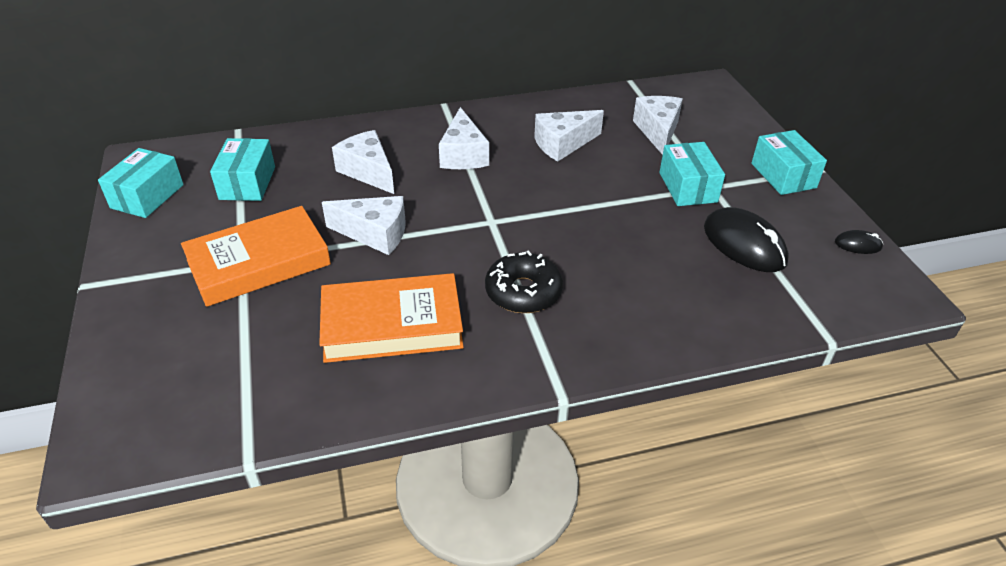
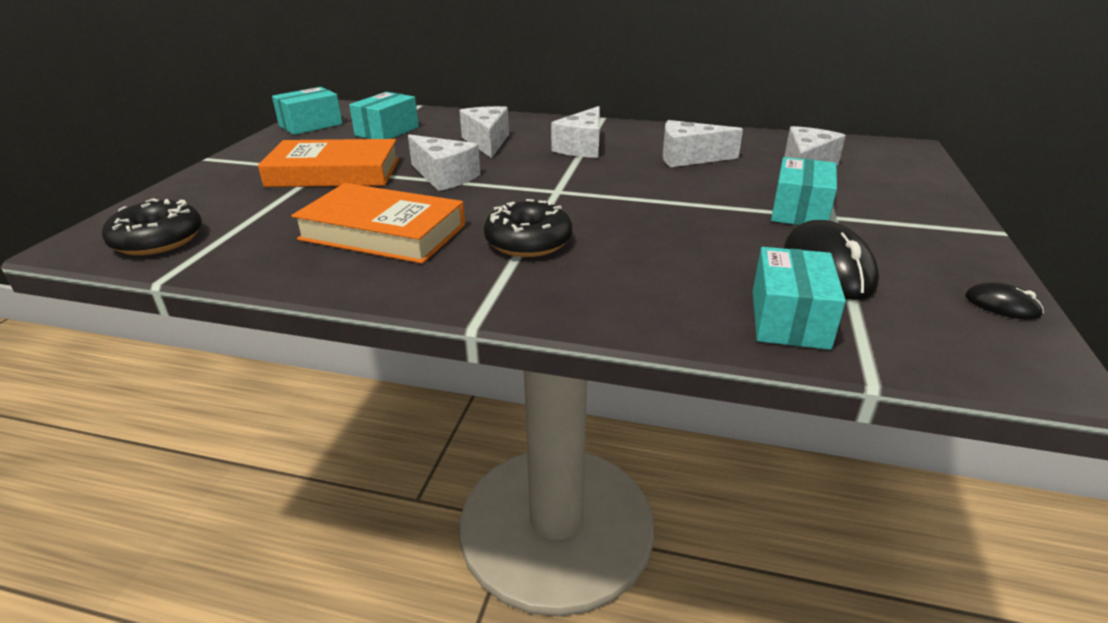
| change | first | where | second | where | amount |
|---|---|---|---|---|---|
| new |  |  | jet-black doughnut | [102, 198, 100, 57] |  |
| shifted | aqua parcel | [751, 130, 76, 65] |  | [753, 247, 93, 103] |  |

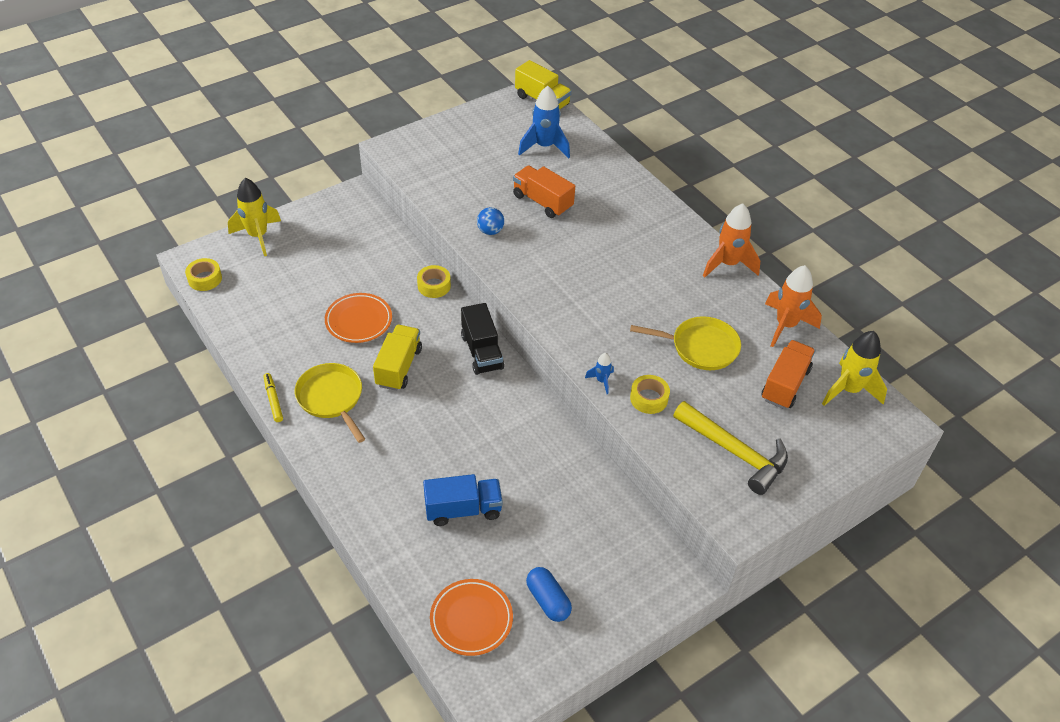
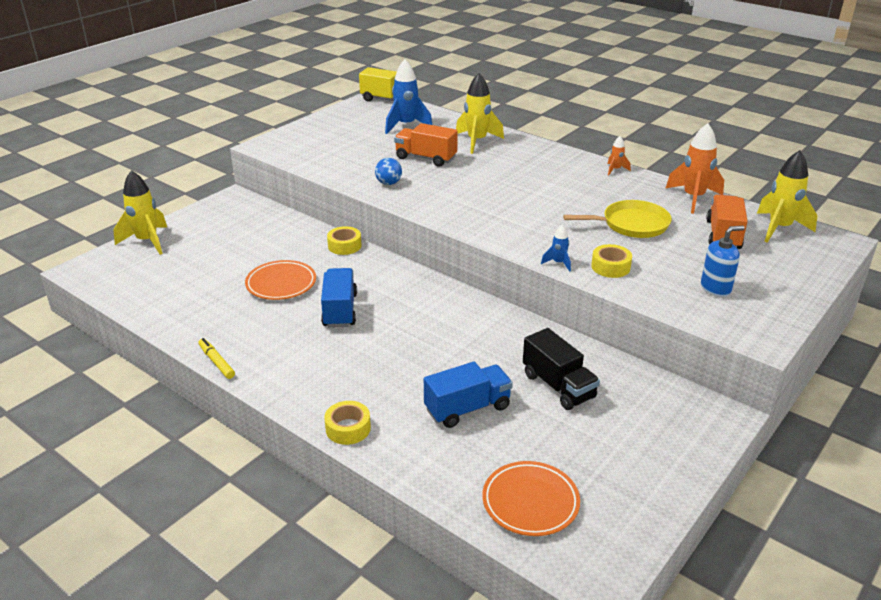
| change | first | where | second | where | amount |
|---|---|---|---|---|---|
| gone | yellow skillet | [295, 363, 70, 80] |  |  |  |
| gone | royal blue pill | [526, 567, 46, 55] |  |  |  |
| new |  |  | yellow toy rocket | [456, 73, 48, 81] |  |
| shifted | yellow roll of tape | [185, 258, 37, 33] |  | [324, 401, 47, 44] |  |
| shifted | jet-black truck | [461, 303, 43, 72] |  | [523, 328, 77, 82] |  |
| swapped | yellow claw hammer | [673, 401, 115, 94] | royal blue pump bottle | [701, 226, 44, 71] |  |
| repainted | yellow truck | [373, 325, 49, 66] | royal blue truck | [321, 268, 36, 60] |  |
| scaled | orange toy rocket | [703, 204, 57, 74] |  | [608, 136, 23, 39] | x0.49 |

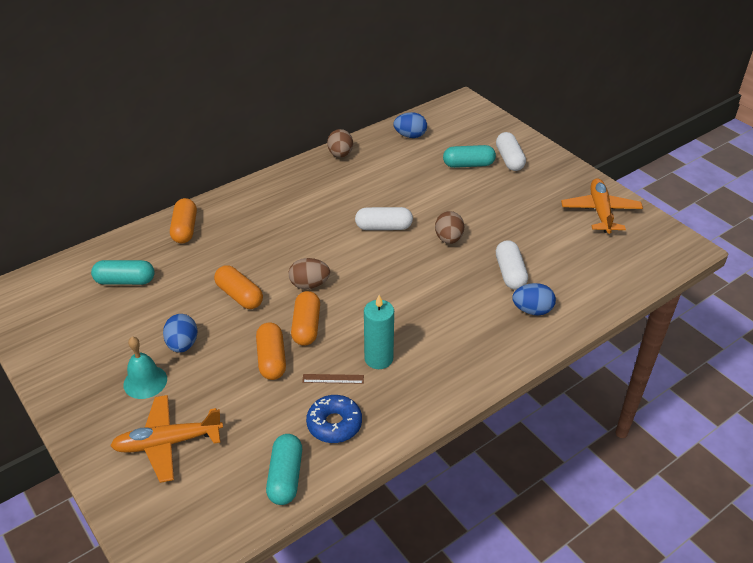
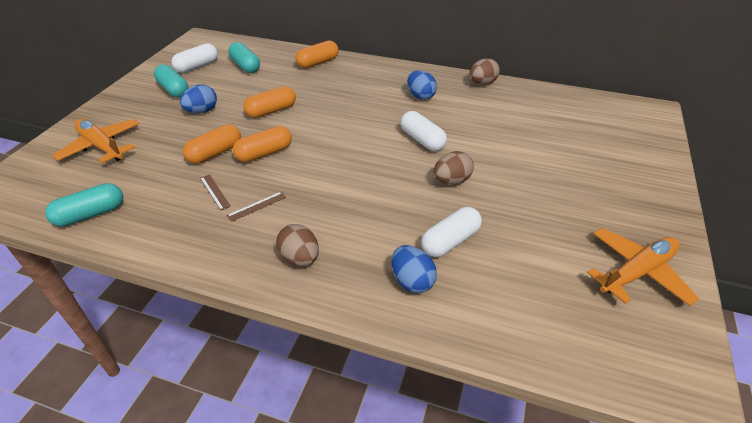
| change | first | where | second | where | amount |
|---|---|---|---|---|---|
| gone | aqua bell | [123, 337, 44, 62] |  |  |  |
| gone | royal blue doughnut | [306, 395, 56, 48] |  |  |  |
| shifted | dark brown egg shape | [289, 258, 41, 31] |  | [276, 224, 43, 42] |  |
| shifted | royal blue egg shape | [393, 112, 34, 26] |  | [407, 70, 30, 30] |  |
| shifted | aqua pill | [443, 145, 53, 23] |  | [154, 64, 34, 34] |  |
| shifted | white pill | [496, 132, 30, 39] |  | [171, 43, 47, 30] |  |
| swapped | aqua candle | [364, 295, 30, 74] | dark brown measuring stick | [227, 192, 59, 30] |  |
| rotated | orange pill | [214, 265, 49, 44] |  | [243, 86, 53, 32] | 45 degrees clockwise |

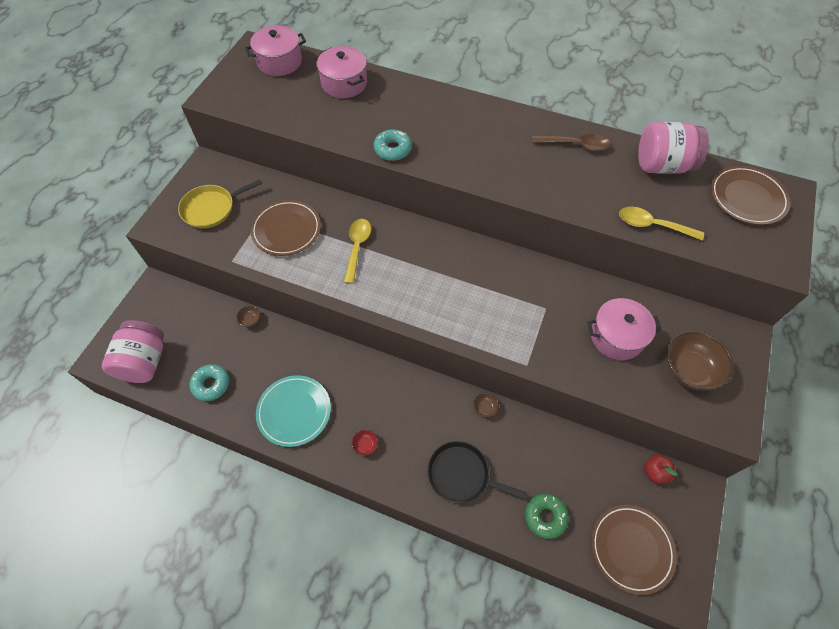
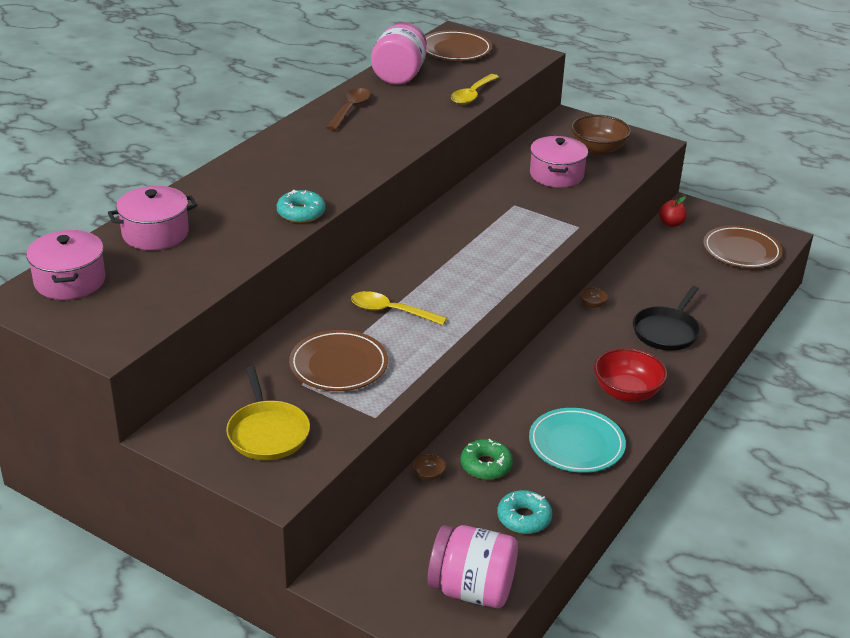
| change | first | where | second | where | amount |
|---|---|---|---|---|---|
| shifted | emerald doughnut | [525, 493, 44, 46] |  | [460, 439, 53, 41] |  |
| scaled | red bowl | [352, 430, 26, 26] |  | [594, 348, 73, 54] | x2.31 |

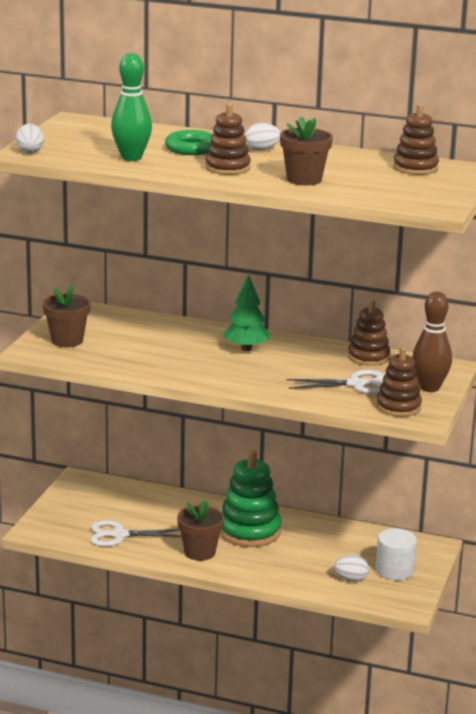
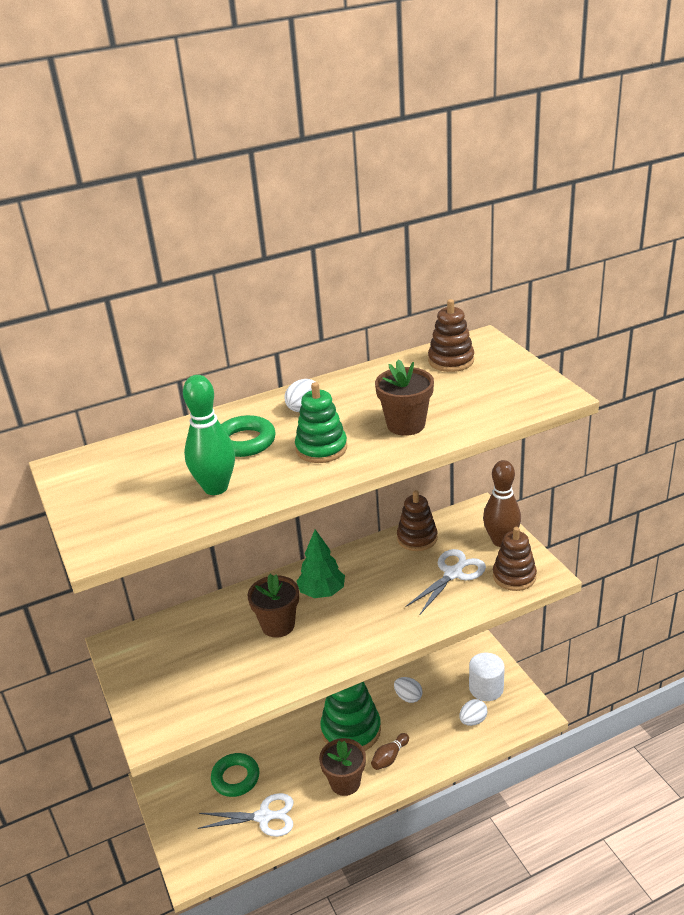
| change | first | where | second | where | amount |
|---|---|---|---|---|---|
| new |  |  | emerald hoop | [211, 753, 48, 44] |  |
| new |  |  | dark brown skittle | [371, 733, 38, 37] |  |
| shifted | white egg shape | [16, 124, 28, 29] |  | [394, 677, 29, 26] |  |
| shifted | dark brown potted plant | [43, 285, 48, 62] |  | [247, 574, 52, 64] |  |
| repainted | dark brown stacking toy | [205, 103, 46, 72] | emerald stacking toy | [295, 382, 52, 81] |  |
| rotated | white shears | [90, 520, 92, 27] |  | [198, 793, 95, 44] | 135 degrees counterclockwise |

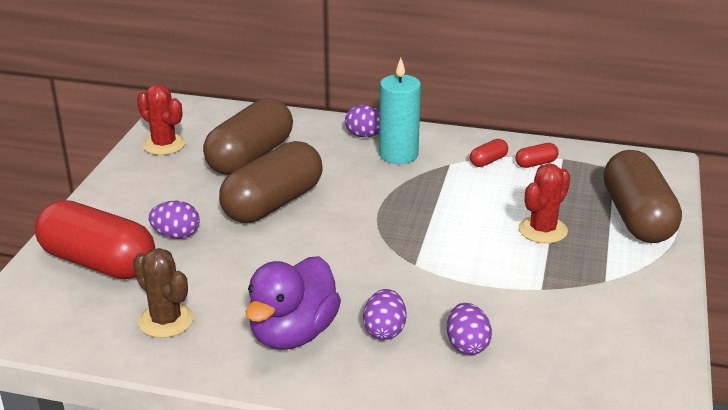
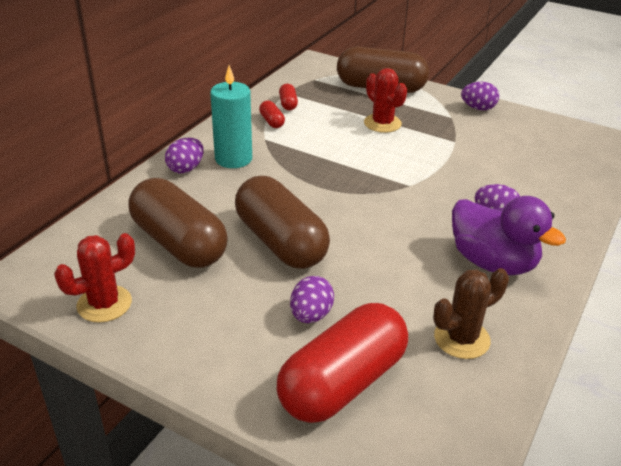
| change | first | where | second | where | amount |
|---|---|---|---|---|---|
| shifted | violet egg shape | [447, 303, 45, 52] |  | [461, 82, 38, 28] |  |

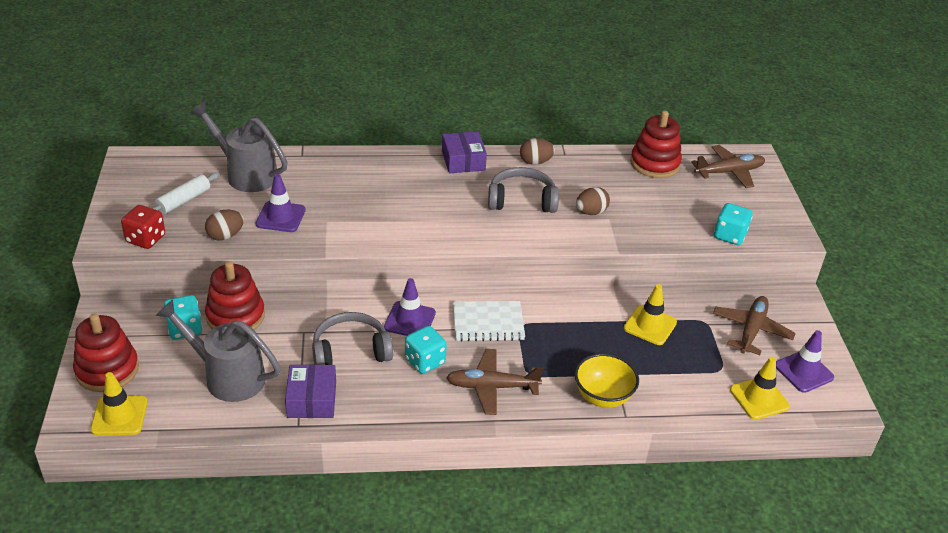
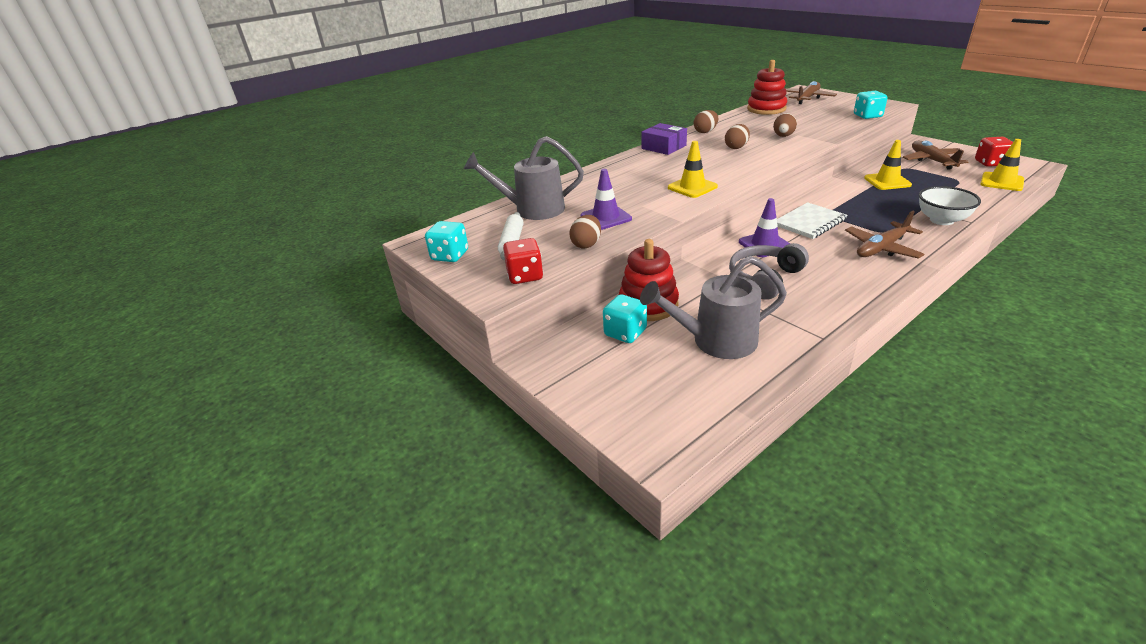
| change | first | where | second | where | amount |
|---|---|---|---|---|---|
| gone | red stacking toy | [73, 313, 66, 79] |  |  |  |
| gone | violet parcel | [285, 364, 51, 54] |  |  |  |
| shifted | yellow road cone | [90, 372, 58, 63] |  | [668, 141, 50, 57] |  |
| shifted | aqua die | [405, 326, 42, 48] |  | [425, 221, 43, 41] |  |
| swapped | ash-grey headset | [488, 167, 71, 46] | dark brown egg shape | [725, 124, 25, 25] |  |
| swapped | violet road cone | [776, 330, 58, 63] | red die | [975, 137, 38, 30] |  |
| repainted | yellow bowl | [575, 353, 64, 55] | white bowl | [919, 186, 62, 39] |  |

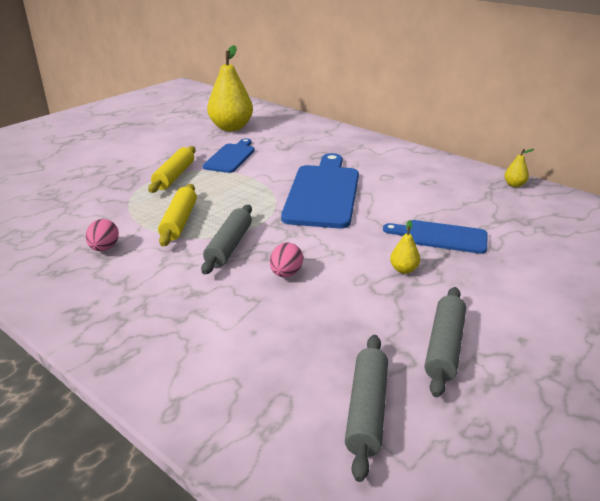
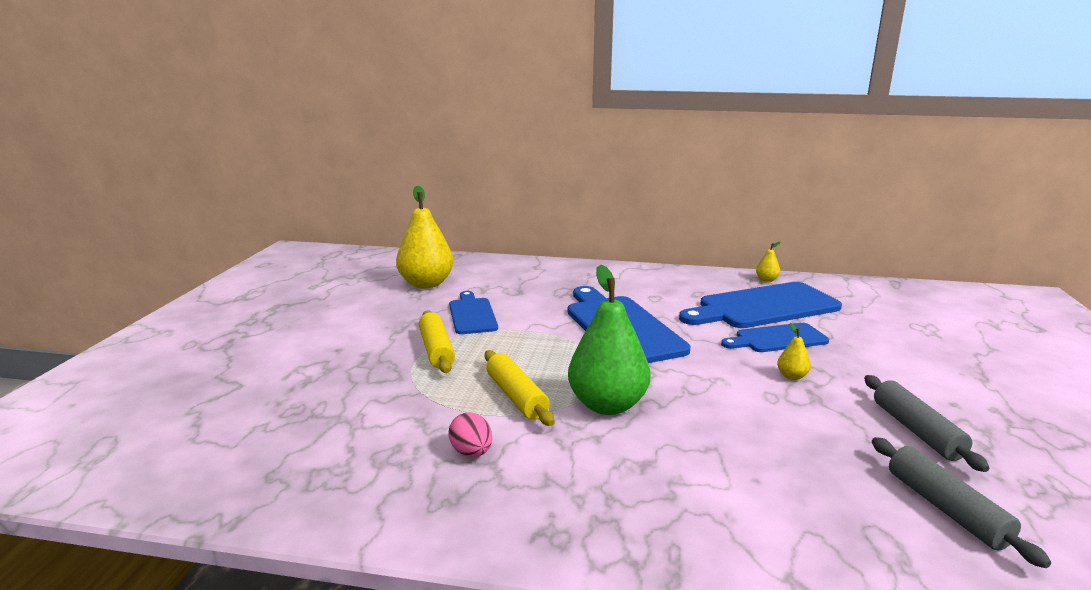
| change | first | where | second | where | amount |
|---|---|---|---|---|---|
| gone | rosy egg shape | [270, 243, 33, 34] |  |  |  |
| new |  |  | royal blue bread board | [679, 282, 163, 46] |  |
| swapped | ash-grey dough roller | [201, 205, 51, 70] | emerald pear | [568, 265, 82, 150] |  |

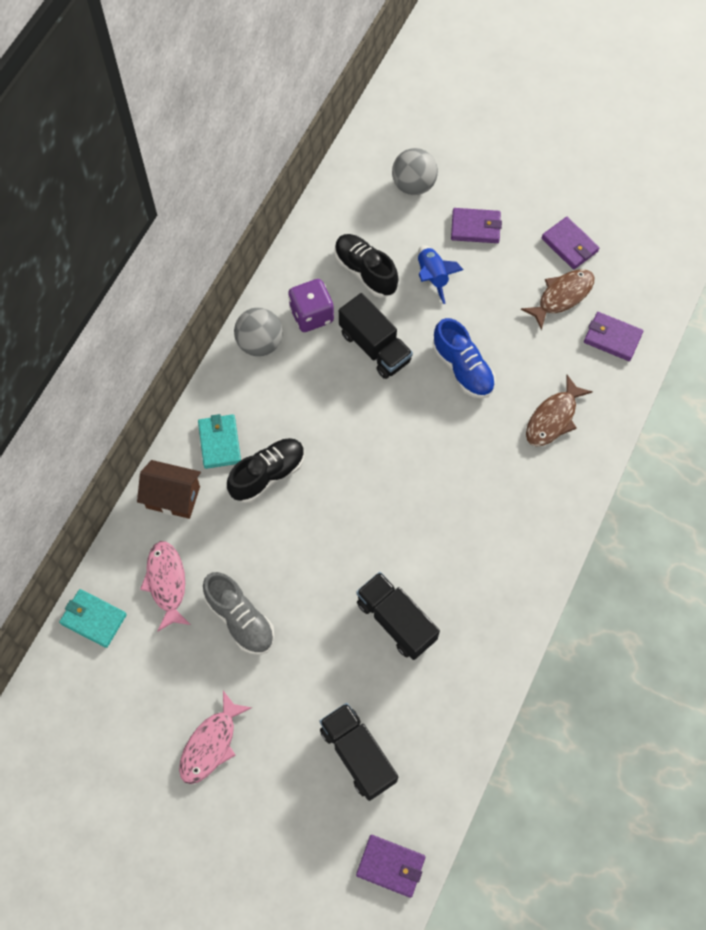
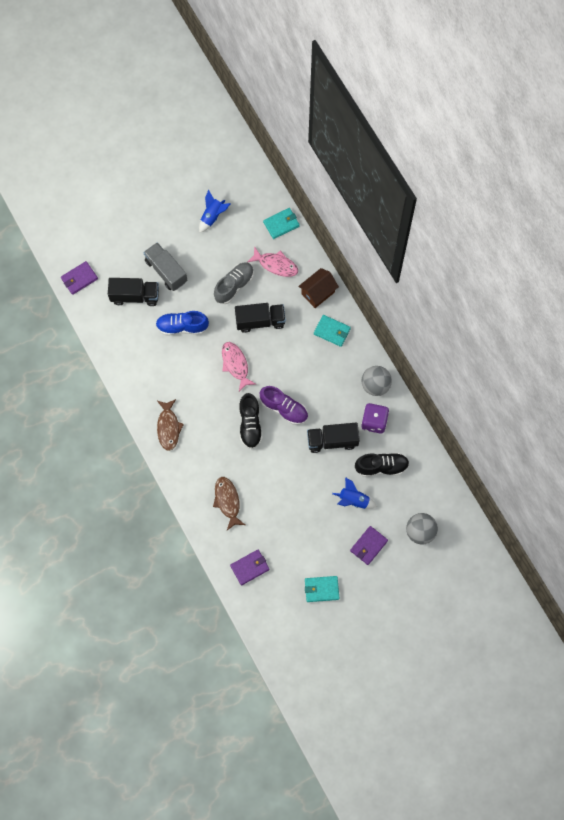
| change | first | where | second | where | amount |
|---|---|---|---|---|---|
| new |  |  | ash-grey truck | [143, 242, 44, 49] |  |
| new |  |  | royal blue toy rocket | [199, 190, 31, 43] |  |
| new |  |  | violet sneaker | [259, 386, 49, 39] |  |
| shifted | rosy toy fish | [179, 691, 73, 93] |  | [222, 342, 34, 49] |  |
| shifted | jet-black sneaker | [227, 438, 78, 65] |  | [239, 393, 24, 56] |  |
| shifted | jet-black truck | [356, 572, 84, 88] |  | [235, 303, 51, 30] |  |
| shifted | royal blue sneaker | [433, 318, 63, 81] |  | [156, 311, 53, 25] |  |
| shifted | dark brown toy fish | [521, 269, 73, 61] |  | [157, 399, 27, 52] |  |
| repainted | violet card wallet | [542, 217, 57, 52] | aqua card wallet | [305, 576, 34, 26] |  |
| rotated | ash-grey sneaker | [203, 572, 71, 83] |  | [214, 262, 40, 42] | 135 degrees clockwise |

